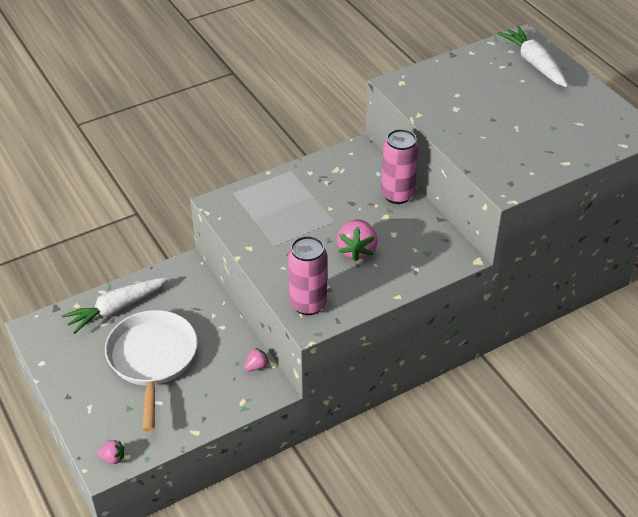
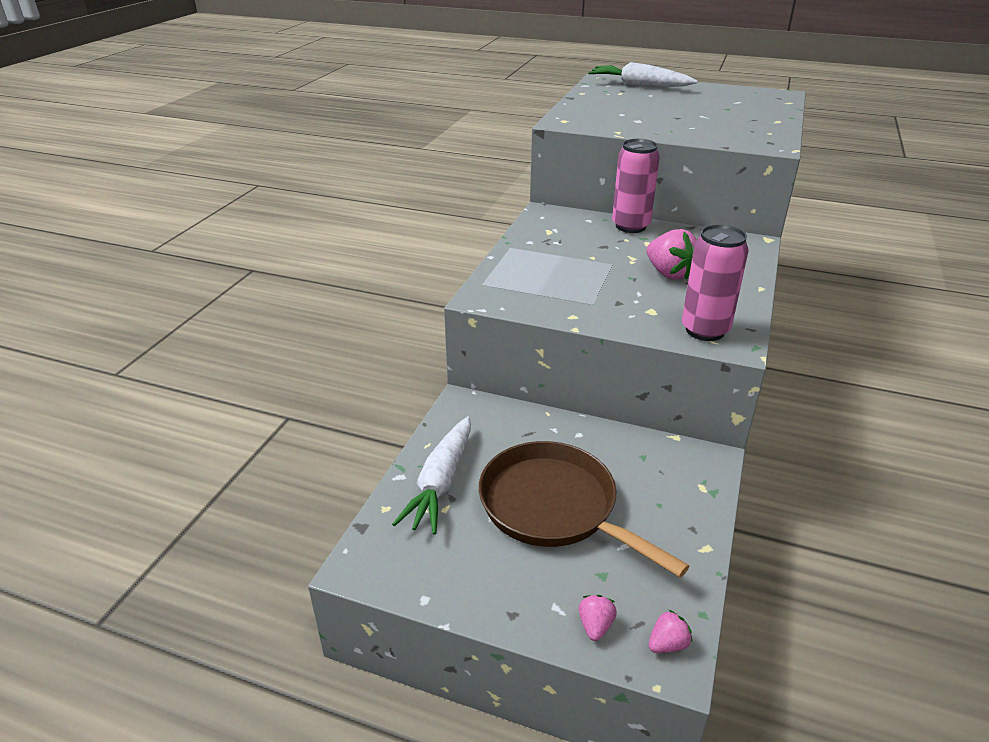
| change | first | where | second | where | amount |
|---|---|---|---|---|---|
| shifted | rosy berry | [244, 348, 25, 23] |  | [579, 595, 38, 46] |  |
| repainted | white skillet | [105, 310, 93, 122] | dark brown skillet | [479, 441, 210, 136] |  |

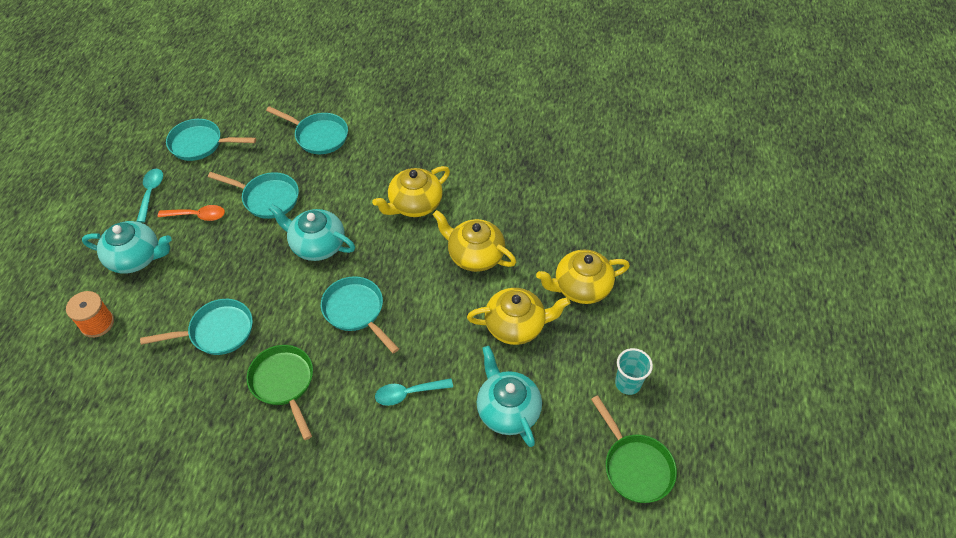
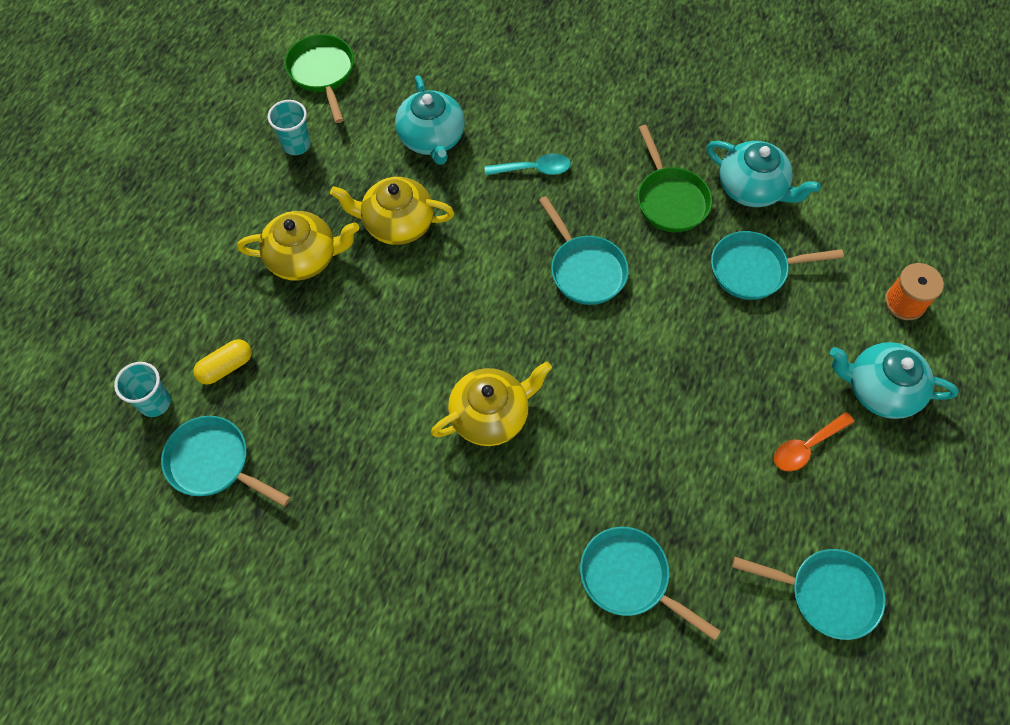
| change | first | where | second | where | amount |
|---|---|---|---|---|---|
| gone | aqua teaspoon | [136, 169, 27, 54] |  |  |  |
| gone | yellow teapot | [433, 210, 83, 62] |  |  |  |
| new |  |  | aqua cup | [114, 362, 57, 55] |  |
| new |  |  | yellow pill | [193, 339, 59, 46] |  |
| shifted | aqua skillet | [208, 172, 91, 47] |  | [161, 416, 129, 91] |  |
| shifted | aqua teapot | [269, 204, 86, 57] |  | [707, 141, 114, 66] |  |
| rotated | orange teaspoon | [158, 205, 67, 16] |  | [774, 412, 80, 59] | 45 degrees counterclockwise |

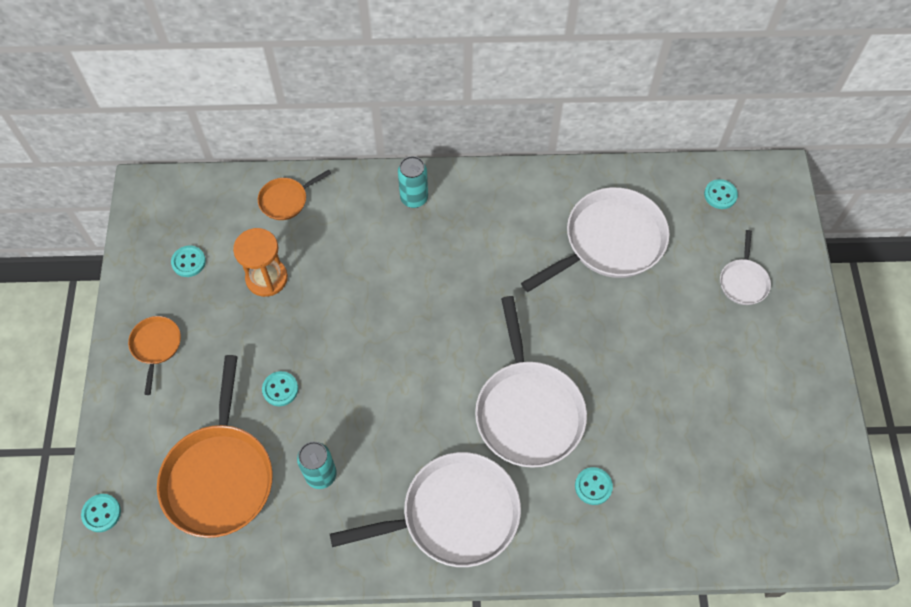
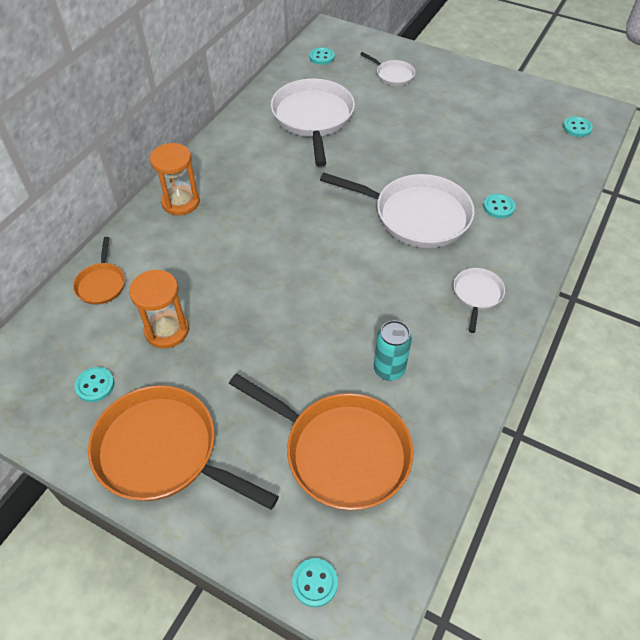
| change | first | where | second | where | amount |
|---|---|---|---|---|---|
| shifted | aqua button | [262, 371, 36, 35] |  | [563, 116, 30, 21] |  |
| swapped | aqua soda can | [398, 156, 30, 52] | orange sand timer | [150, 143, 50, 72] |  |
| scaled | orange skillet | [128, 316, 53, 79] |  | [88, 385, 191, 125] | x2.05 |
| scaled | white skillet | [330, 452, 191, 115] |  | [453, 268, 52, 65] | x0.49 |

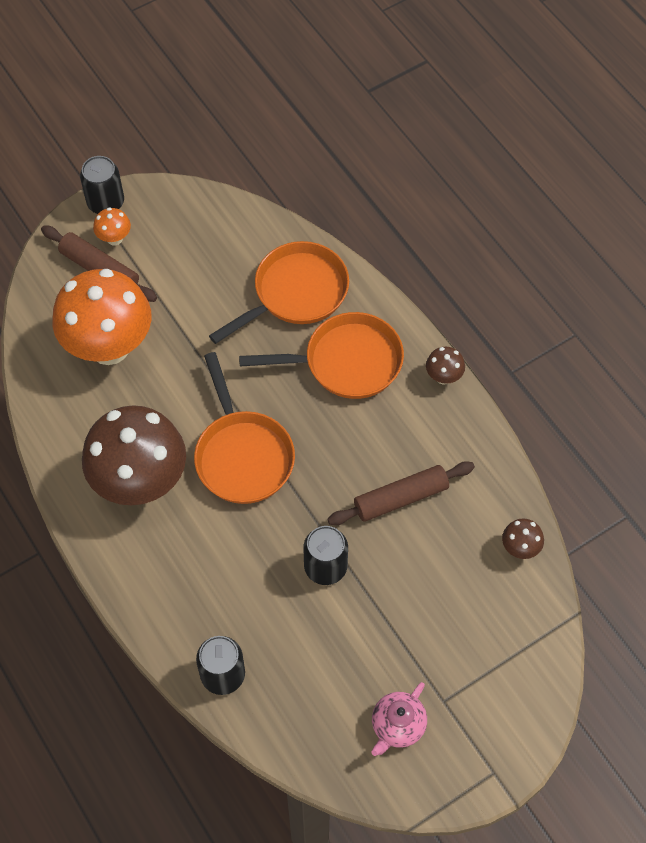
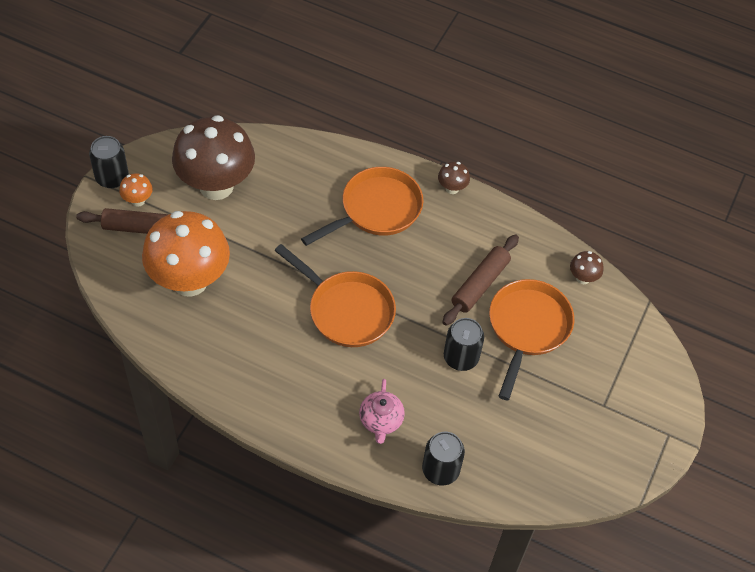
| change | first | where | second | where | amount |
|---|---|---|---|---|---|
| shifted | dark brown toadstool | [82, 405, 104, 100] |  | [172, 115, 83, 85] |  |
| shifted | orange skillet | [209, 241, 140, 103] |  | [489, 279, 85, 122] |  |
| shifted | rosy teapot | [371, 682, 56, 74] |  | [359, 379, 46, 65] |  |

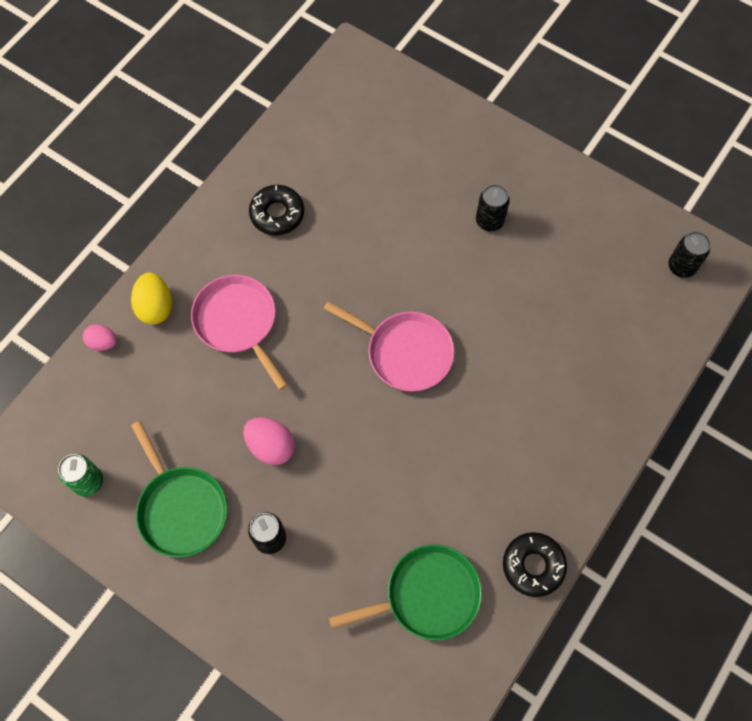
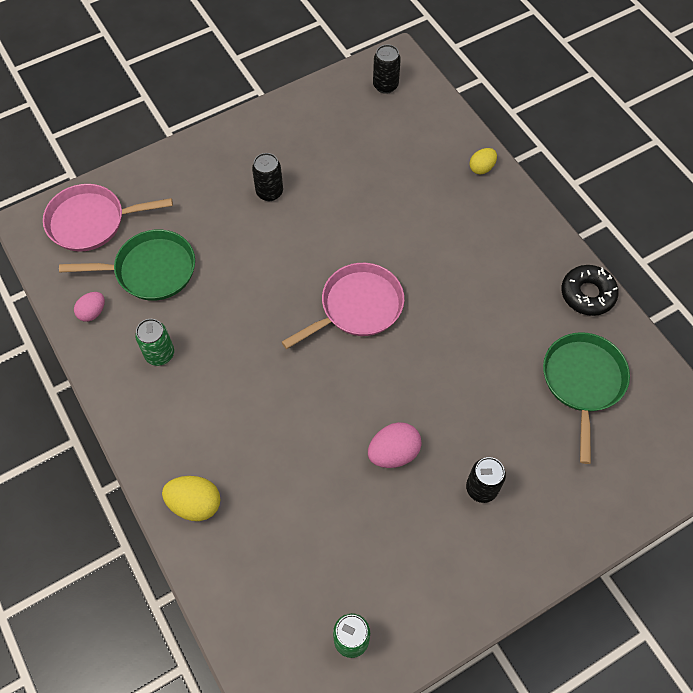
| change | first | where | second | where | amount |
|---|---|---|---|---|---|
| new |  |  | yellow egg shape | [470, 148, 27, 26] |  |
| shifted | rosy egg shape | [83, 324, 34, 27] |  | [74, 292, 31, 30] |  |
| shifted | emerald skillet | [131, 421, 97, 137] |  | [59, 229, 136, 72] |  |
| shifted | rosy skillet | [191, 275, 97, 115] |  | [43, 184, 130, 68] |  |
| swapped | jet-black doughnut | [249, 185, 55, 50] | emerald soda can | [135, 319, 39, 47] |  |

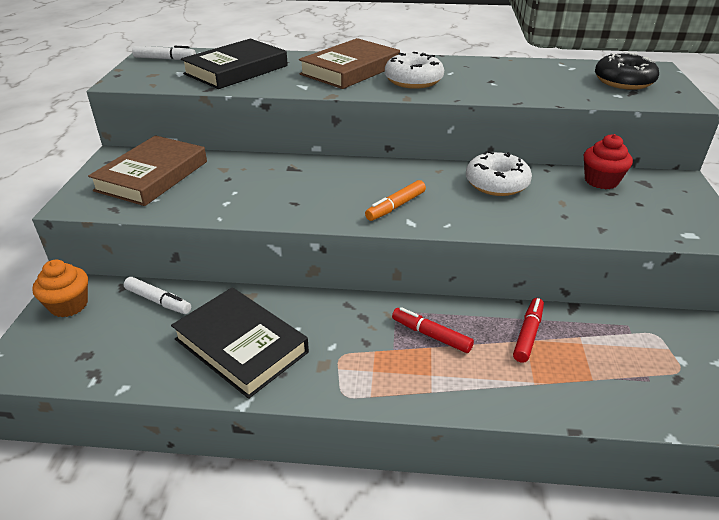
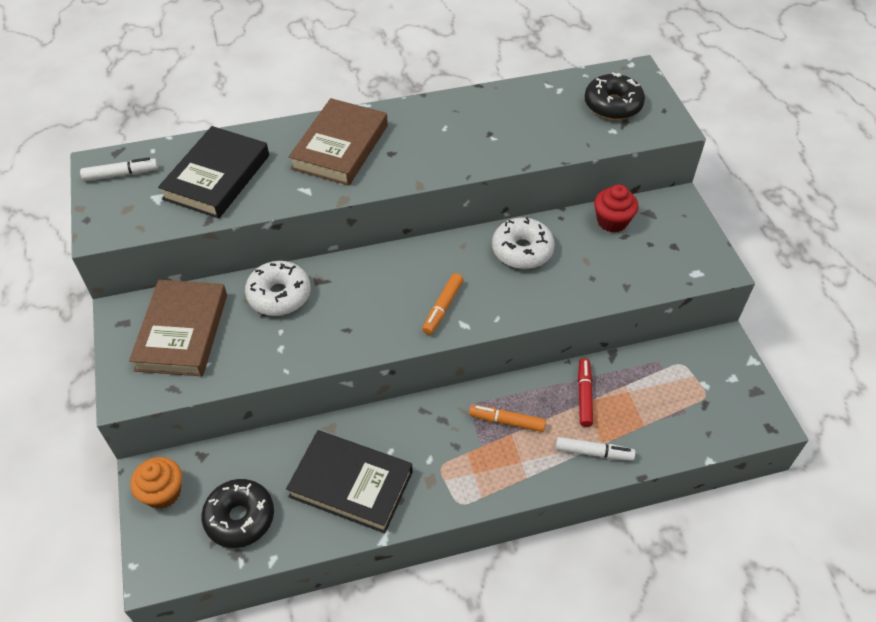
| change | first | where | second | where | amount |
|---|---|---|---|---|---|
| new |  |  | jet-black doughnut | [201, 479, 73, 69] |  |
| shifted | white felt pen | [124, 277, 67, 37] |  | [555, 437, 80, 24] |  |
| shifted | white doughnut | [385, 52, 59, 37] |  | [245, 261, 66, 55] |  |
| repainted | red felt pen | [392, 307, 82, 46] | orange felt pen | [469, 405, 77, 27] |  |

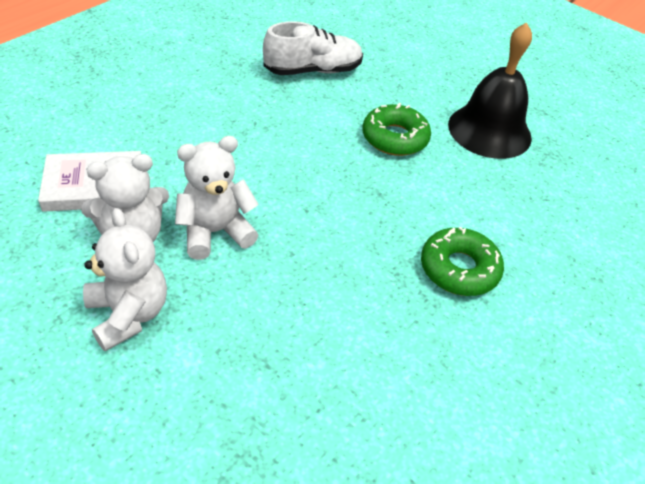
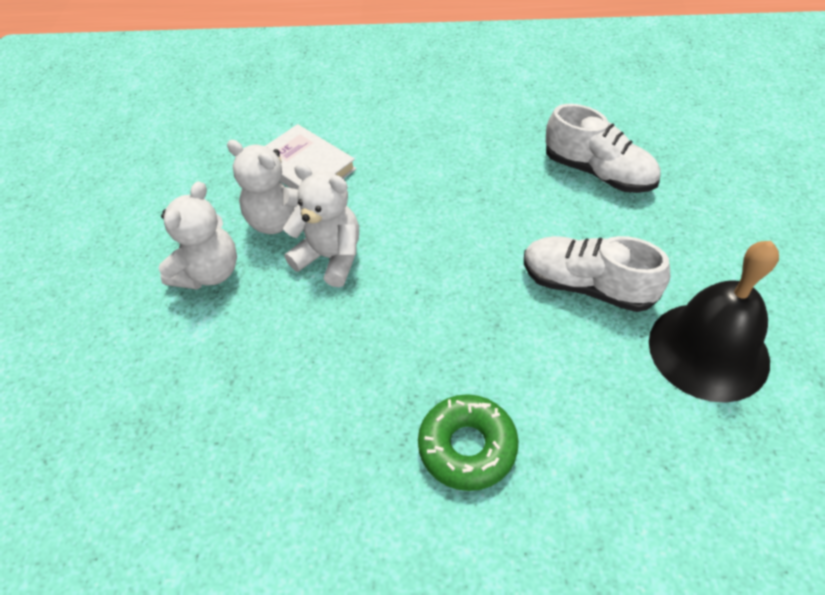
| change | first | where | second | where | amount |
|---|---|---|---|---|---|
| swapped | emerald doughnut | [362, 103, 69, 53] | white sneaker | [524, 236, 146, 76] |  |

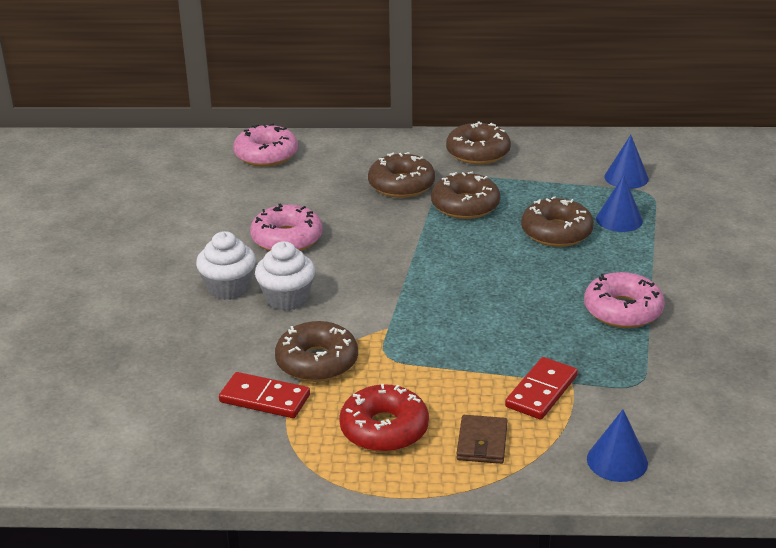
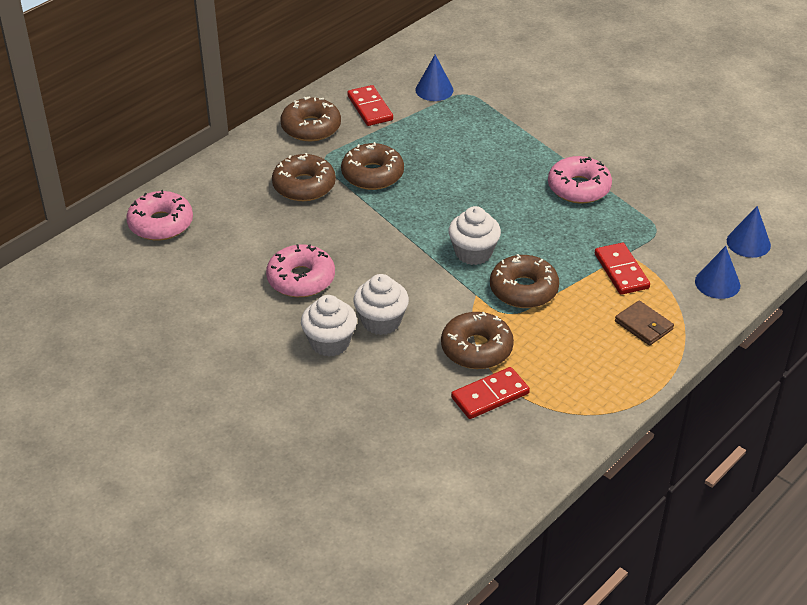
| change | first | where | second | where | amount |
|---|---|---|---|---|---|
| gone | red doughnut | [339, 384, 90, 69] |  |  |  |
| new |  |  | red domino | [347, 85, 46, 41] |  |
| new |  |  | white fairy cake | [448, 206, 53, 59] |  |
| shifted | dark brown doughnut | [521, 196, 73, 51] |  | [490, 254, 69, 54] |  |
| shifted | royal blue cone | [596, 175, 47, 57] |  | [727, 206, 44, 52] |  |

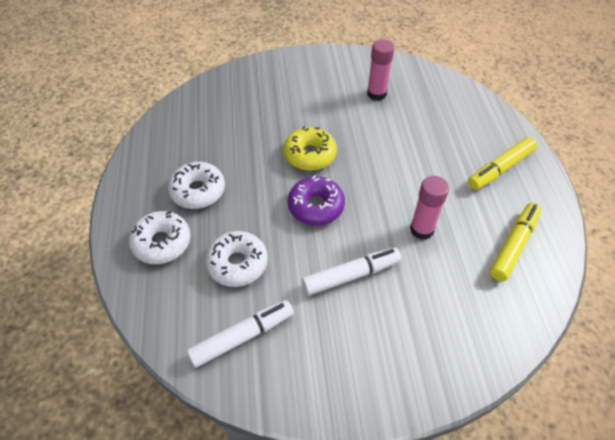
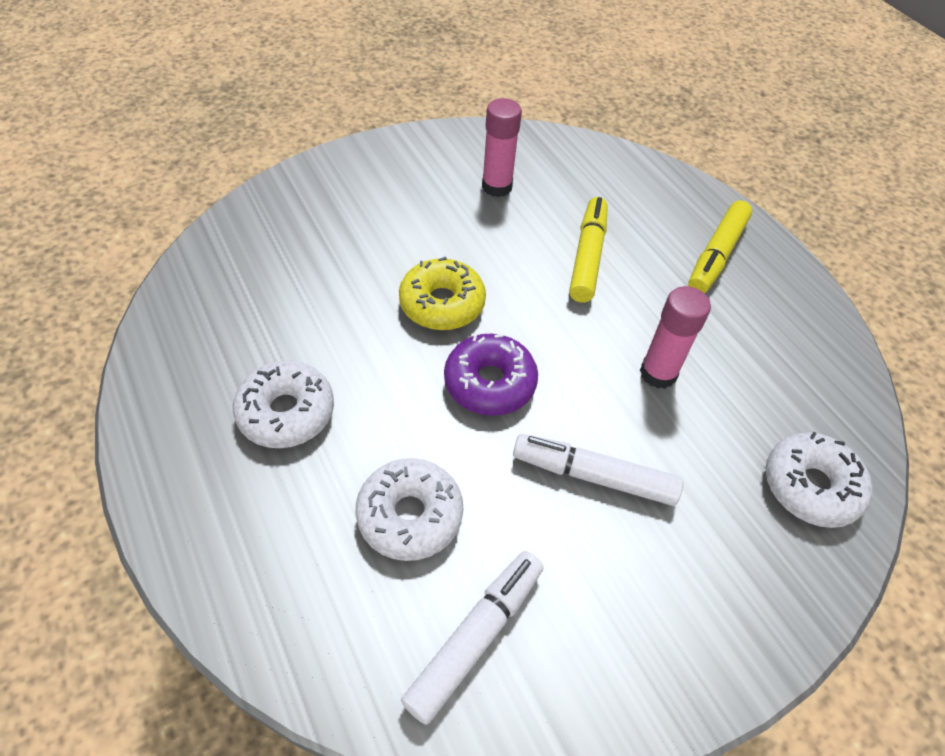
| change | first | where | second | where | amount |
|---|---|---|---|---|---|
| shifted | white doughnut | [129, 211, 62, 53] |  | [766, 432, 106, 96] |  |
| shifted | yellow felt pen | [490, 203, 52, 79] |  | [569, 197, 39, 106] |  |
| rotated | white felt pen | [302, 247, 99, 48] |  | [513, 434, 170, 72] | 120 degrees counterclockwise |

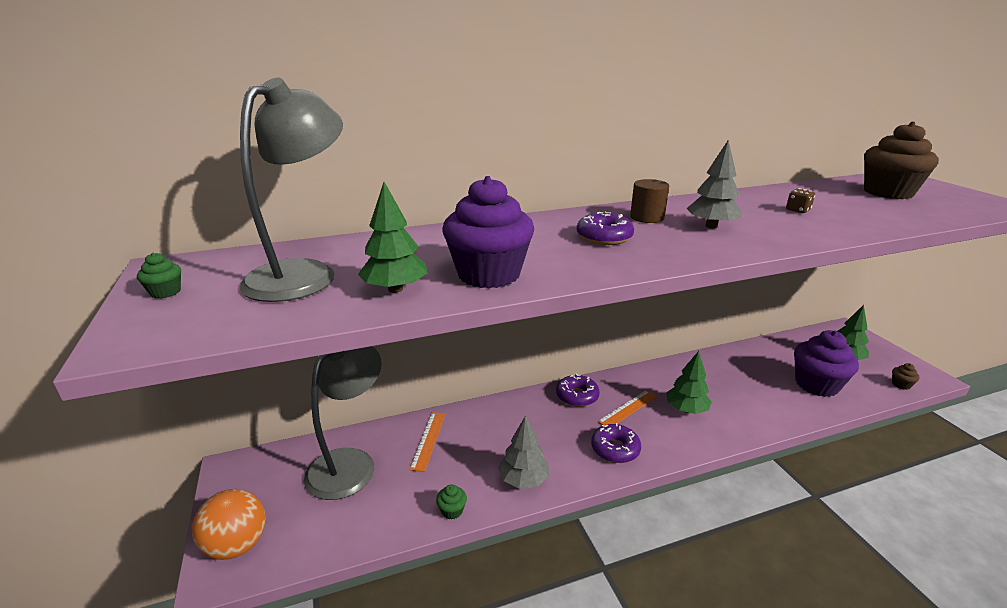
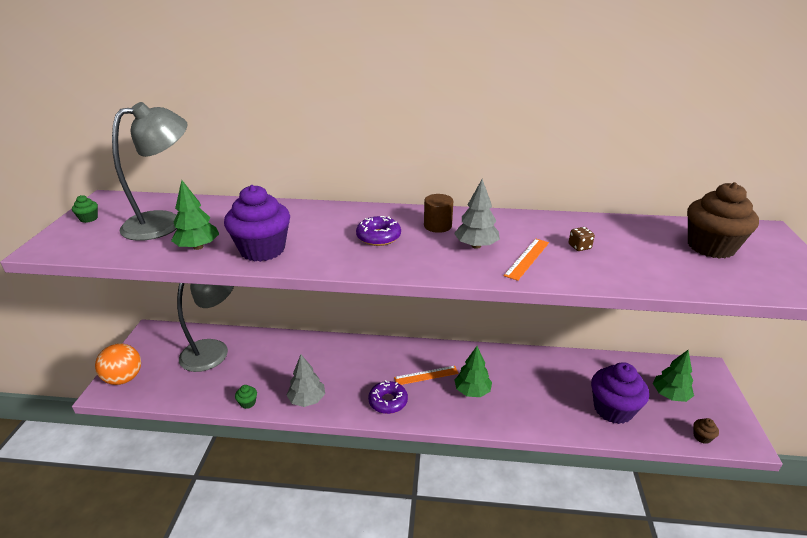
| change | first | where | second | where | amount |
|---|---|---|---|---|---|
| gone | violet doughnut | [556, 374, 44, 33] |  |  |  |
| shifted | orange measuring stick | [409, 412, 36, 60] |  | [504, 239, 45, 42] |  |

